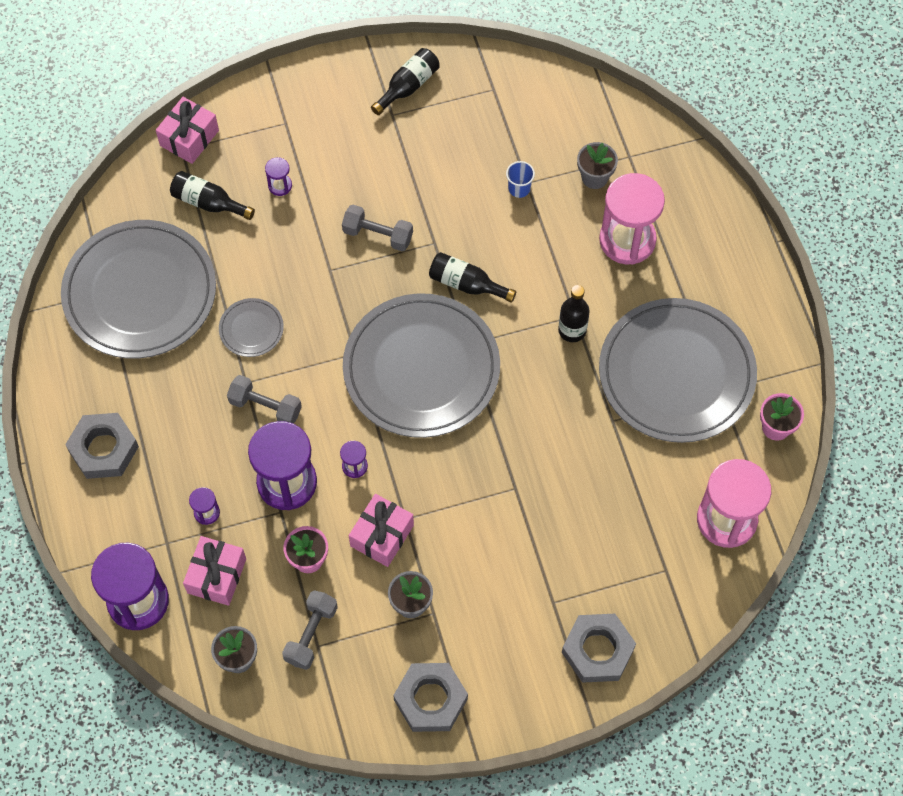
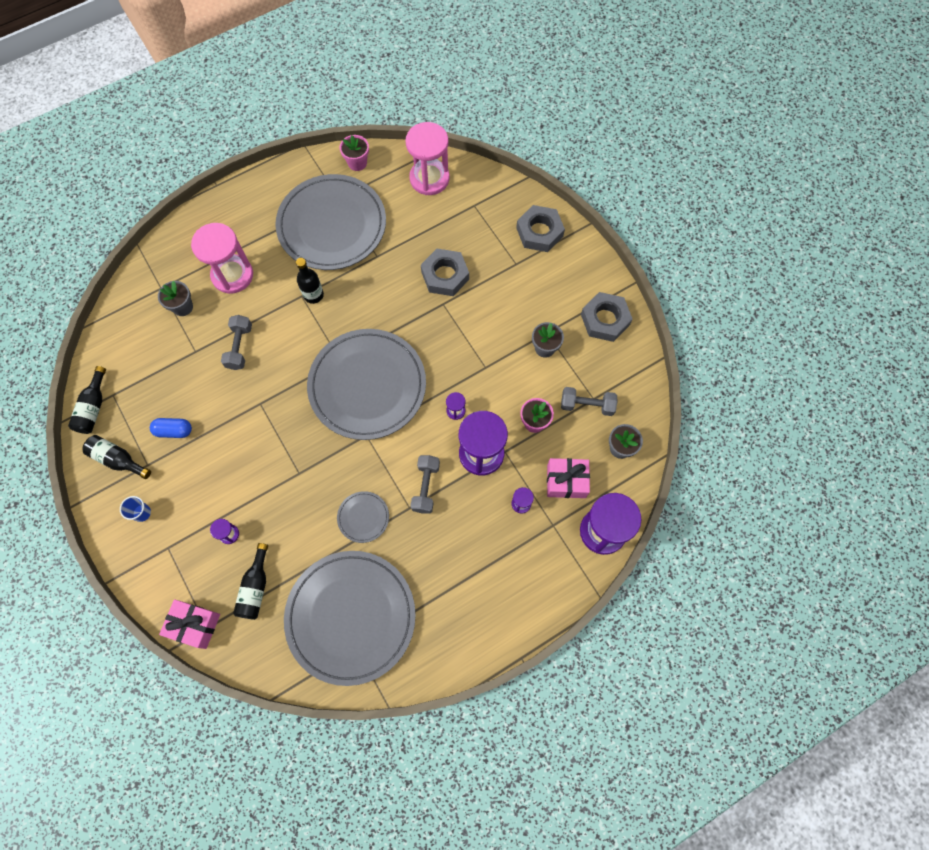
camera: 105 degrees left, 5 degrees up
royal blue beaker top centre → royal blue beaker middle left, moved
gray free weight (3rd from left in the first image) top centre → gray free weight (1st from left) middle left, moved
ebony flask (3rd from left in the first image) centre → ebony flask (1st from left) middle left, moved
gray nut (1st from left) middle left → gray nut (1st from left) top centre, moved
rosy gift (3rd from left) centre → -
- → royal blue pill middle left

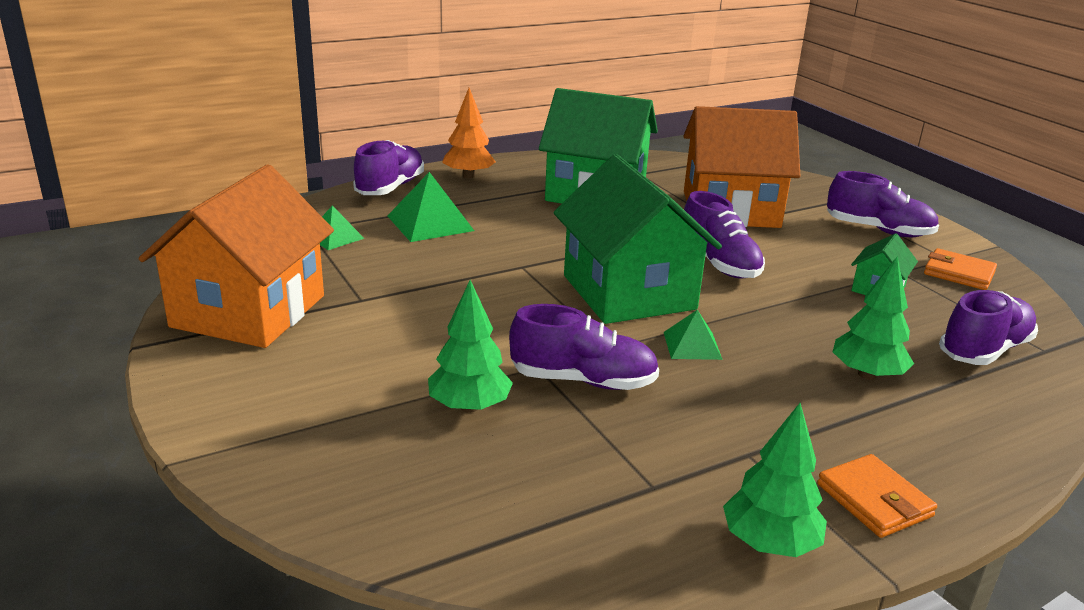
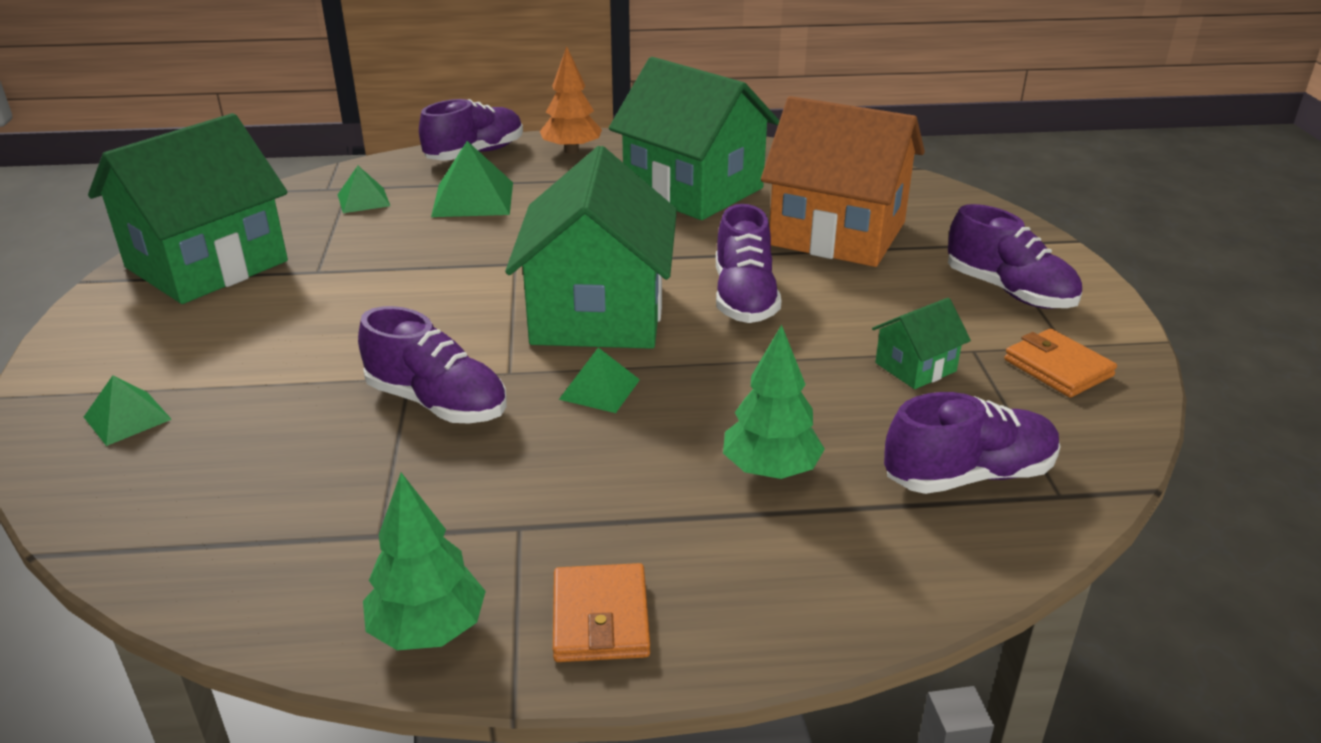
camera: 25 degrees right, 5 degrees up
orange toy house (1st from left) middle left → green toy house (1st from left) top left
green fir tree (1st from left) centre → -
- → green solid pyramid (1st from left) middle left

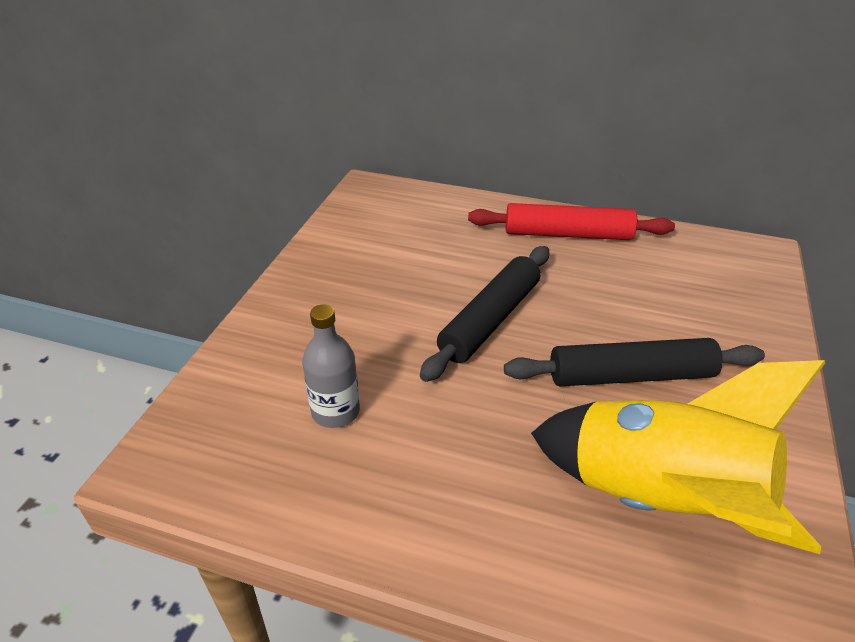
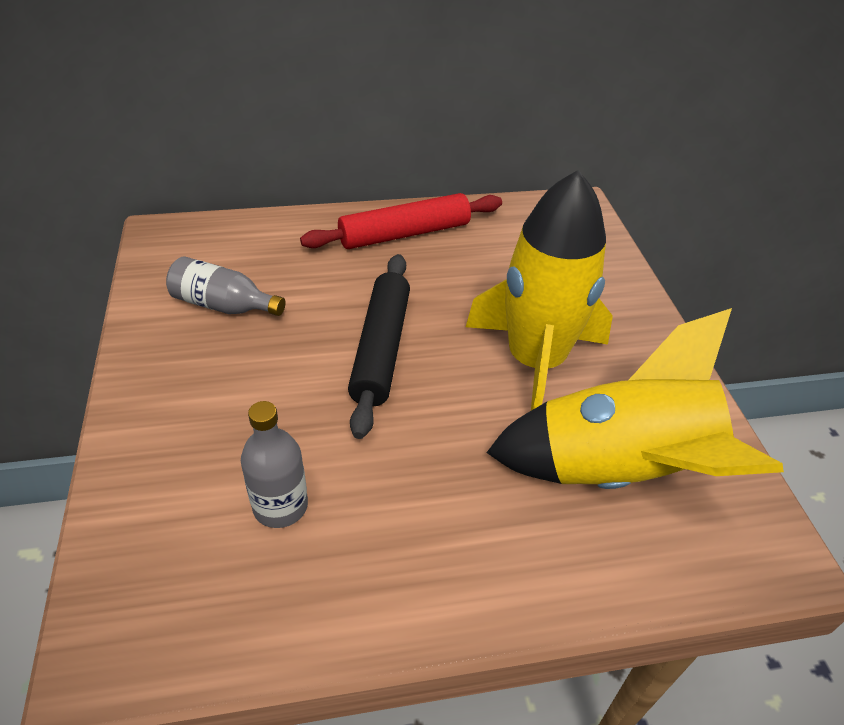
camera: 30 degrees left, 5 degrees up
ebony dough roller (2nd from left) middle right → yellow toy rocket (1st from left) centre
- → gray flask (1st from left) middle left

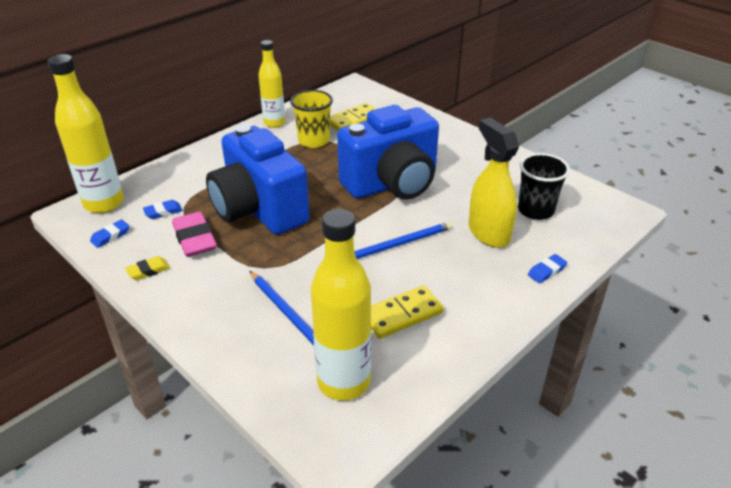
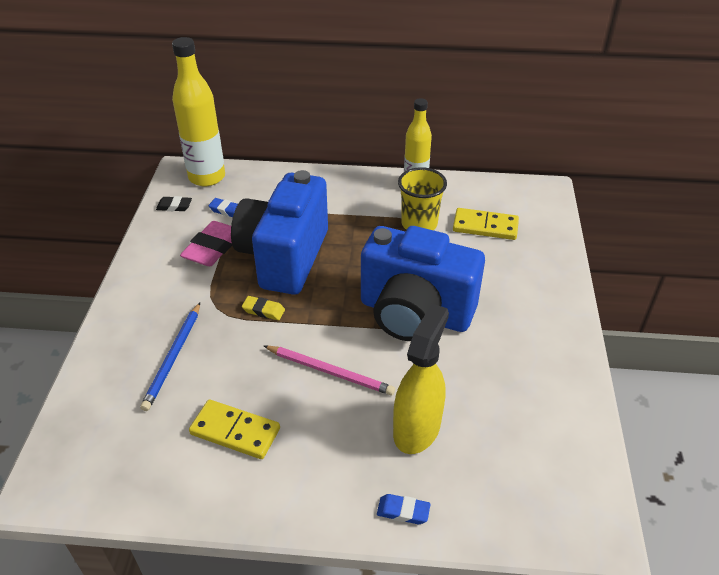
camera: 50 degrees right, 5 degrees up
ebony beaker middle right → -
yellow flask (3rd from left) centre → -
royal blue eraser (1st from left) middle left → ebony eraser middle left
royal blue lead pencil (2nd from left) centre → rosy lead pencil centre
yellow eraser middle left → yellow eraser centre, moved

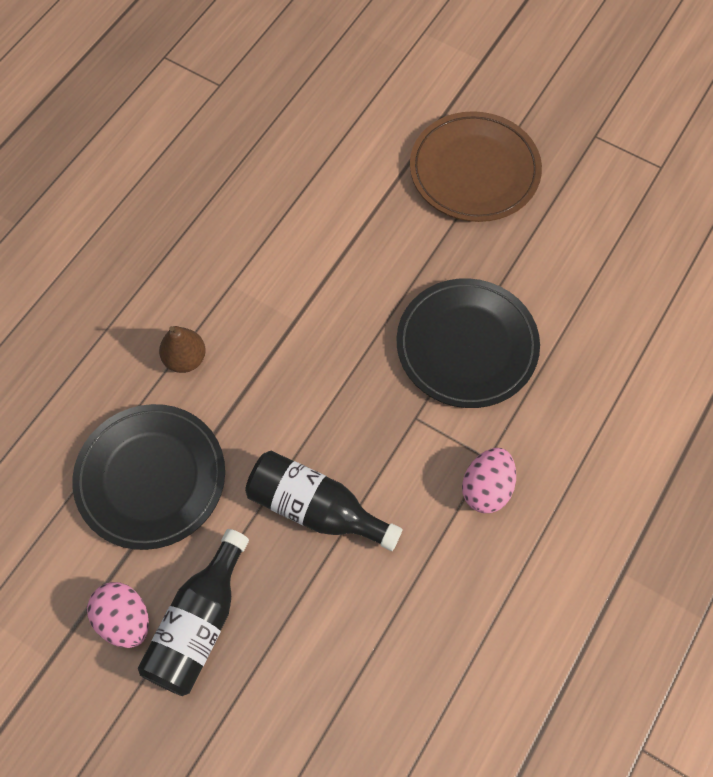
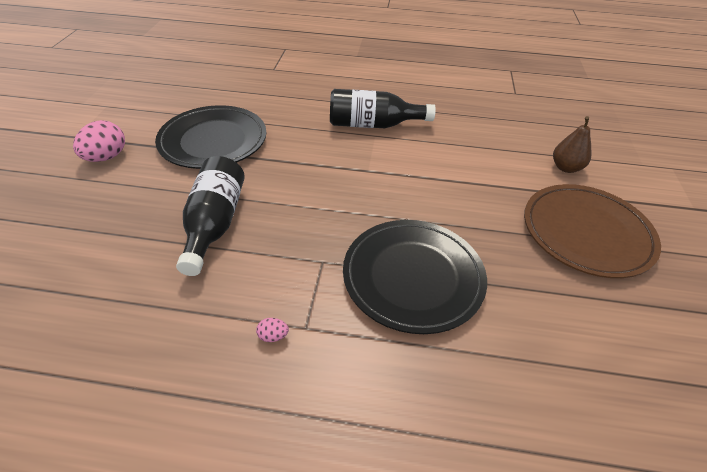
camera: 65 degrees right, 20 degrees down
russet pear fruit middle left → russet pear fruit top right, moved
rosy egg (2nd from left) middle right → rosy egg (2nd from left) bottom centre, x0.45
ebony flask (1st from left in the first image) bottom left → ebony flask (2nd from left) top centre, moved

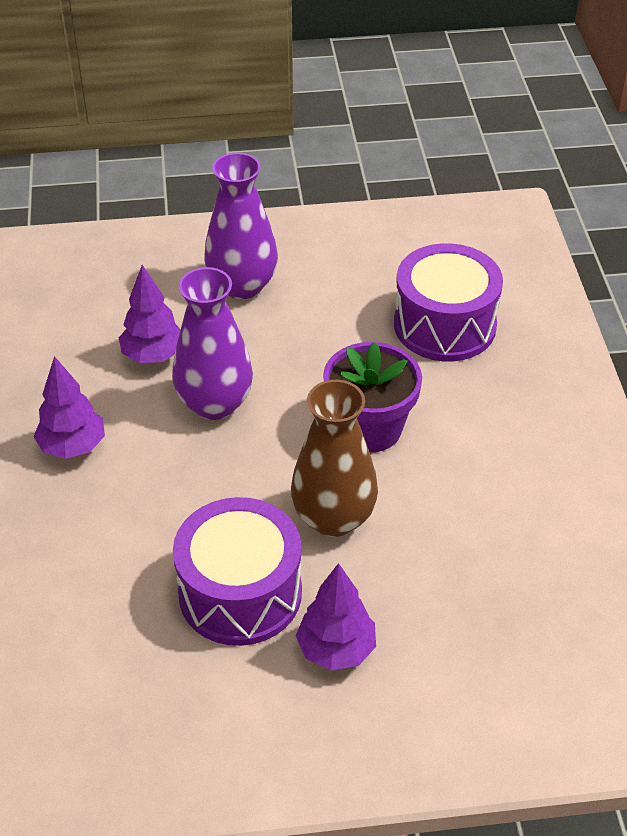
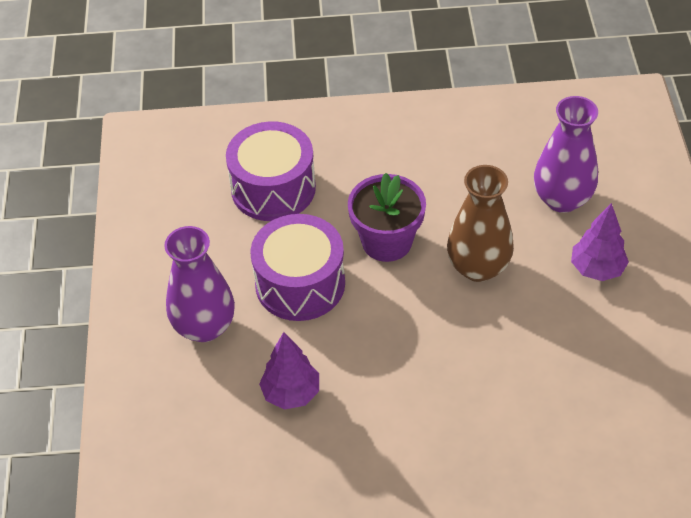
camera: 85 degrees left, 5 degrees up
violet flower vase (1st from left in the first image) centre → violet flower vase (2nd from left) top right, moved
violet fir tree (1st from left) middle left → -
violet toy drum (1st from left in the first image) bottom centre → violet toy drum (2nd from left) centre, moved

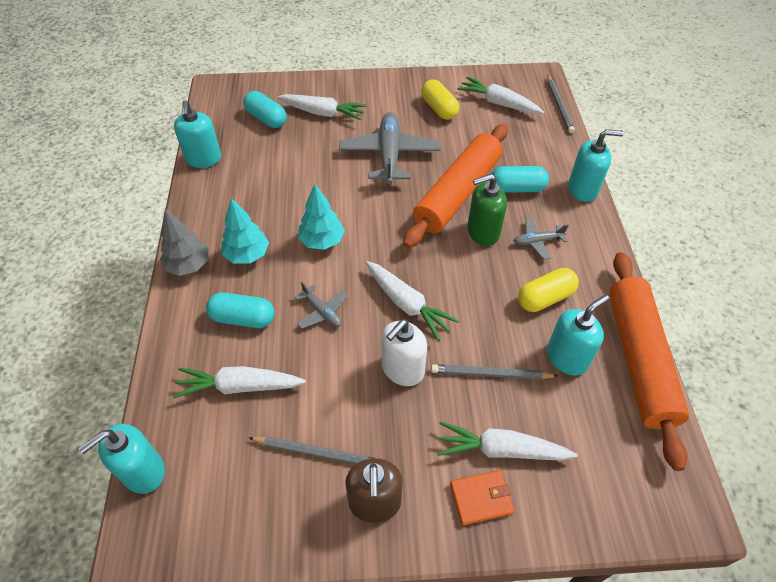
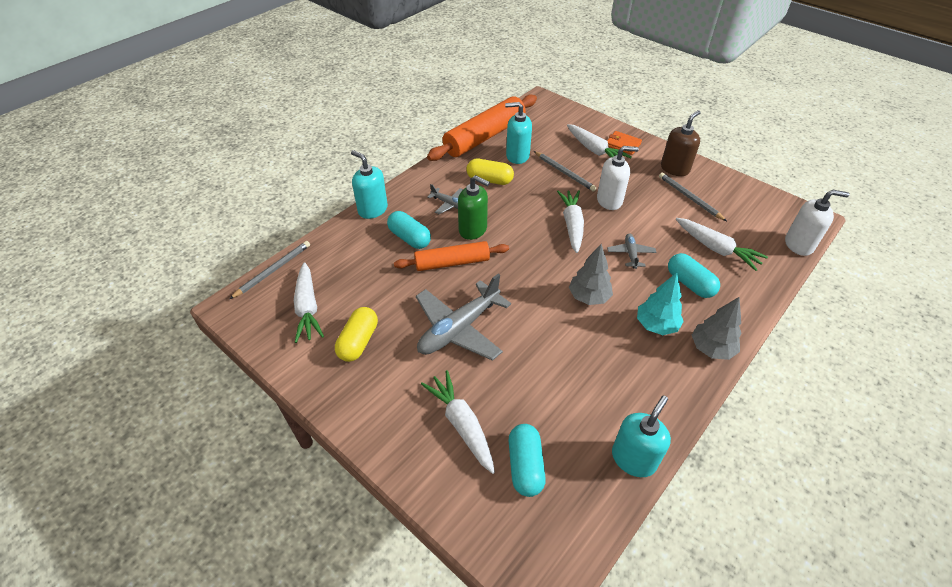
camera: 135 degrees left, 5 degrees down
orange dough roller (1st from left) top centre → orange dough roller (1st from left) centre, x0.62
turquoise fir tree (2nd from left) centre → gray fir tree (1st from left) centre
turquoise soap pump (1st from left) bottom left → pure white soap pump (2nd from left) middle right

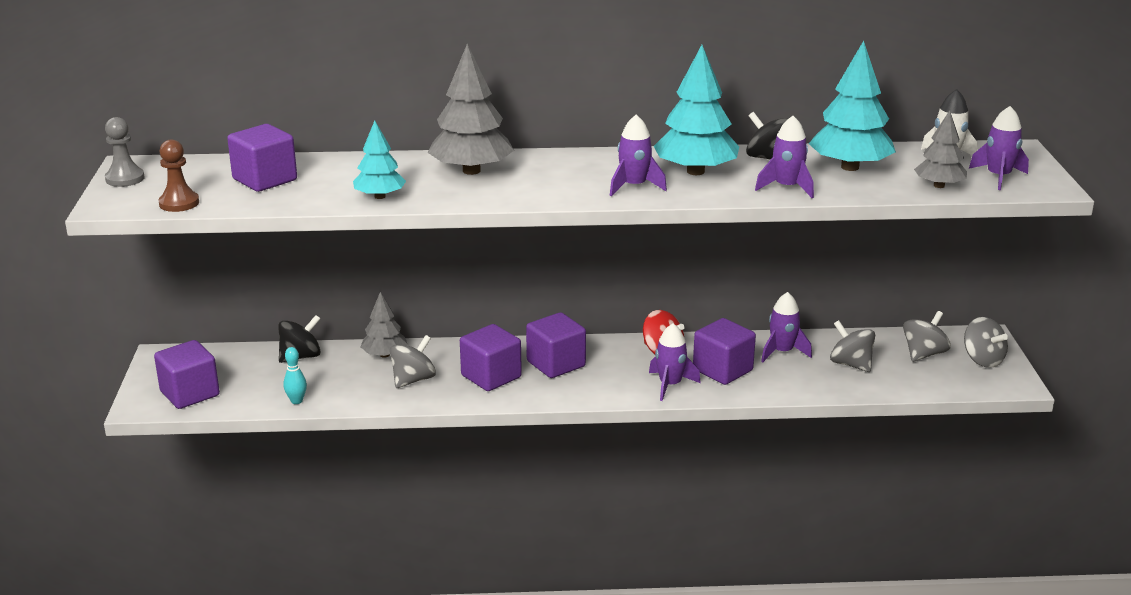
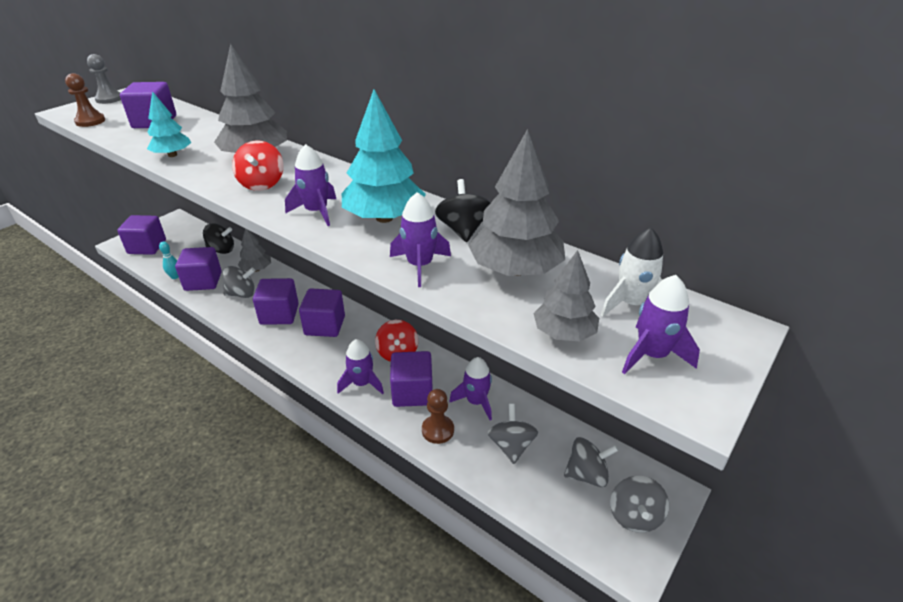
camera: 40 degrees right, 10 degrees up
turquoise fir tree (3rd from left) top right → gray fir tree (3rd from left) centre
- → scarlet toy top (1st from left) top left
- → violet block (3rd from left) middle left
- → russet game pawn (2nd from left) bottom centre

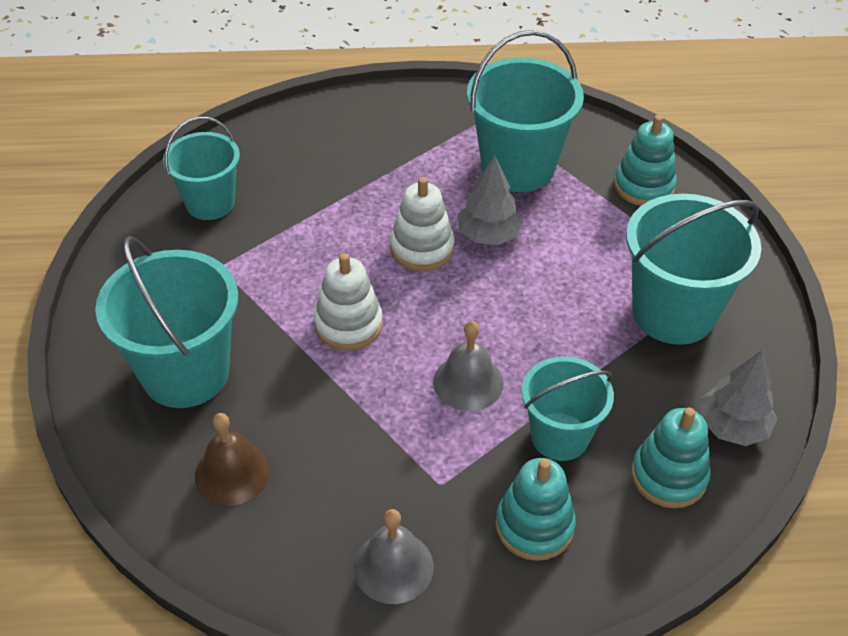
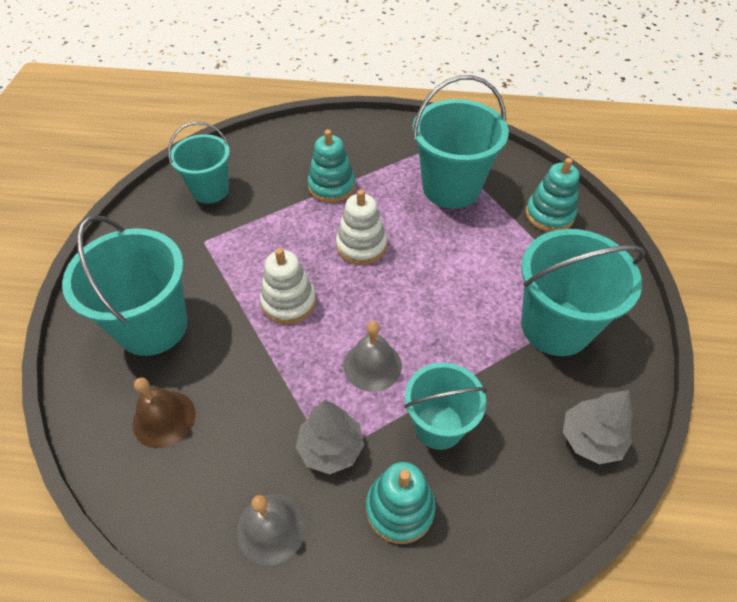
camera: 10 degrees right, 5 degrees up
gray fir tree (1st from left) top centre → gray fir tree (1st from left) bottom centre, moved
turquoise stacking rings (3rd from left in the first image) bottom right → turquoise stacking rings (1st from left) top centre, moved

